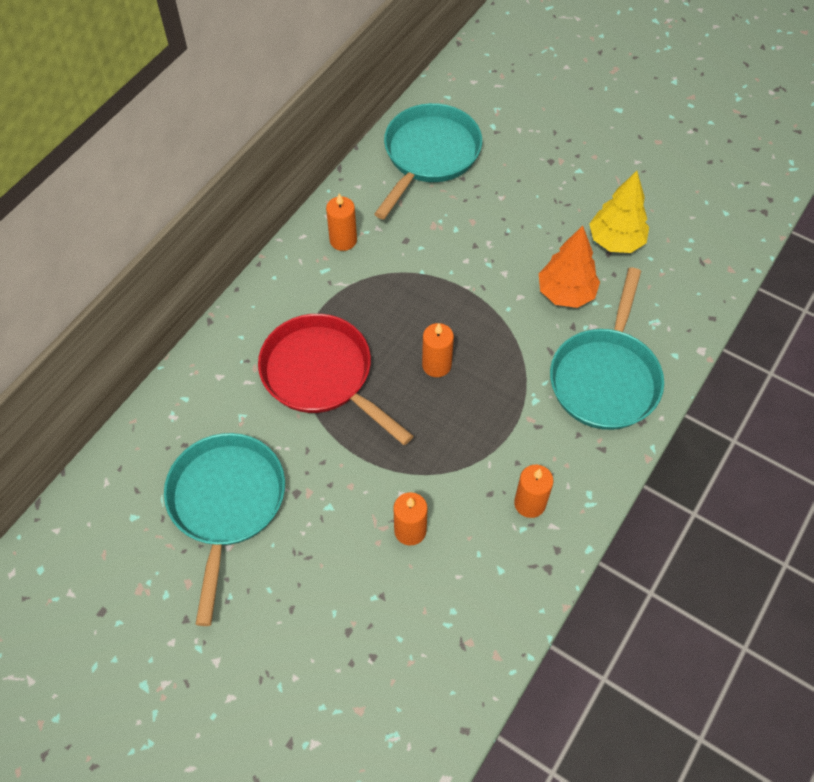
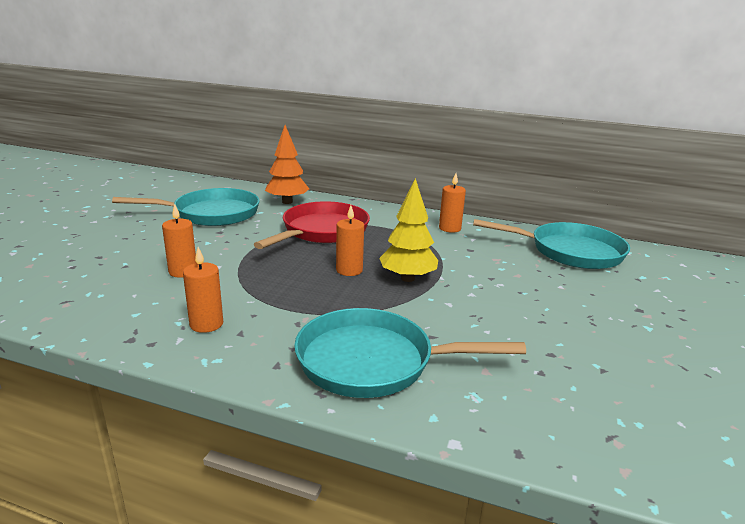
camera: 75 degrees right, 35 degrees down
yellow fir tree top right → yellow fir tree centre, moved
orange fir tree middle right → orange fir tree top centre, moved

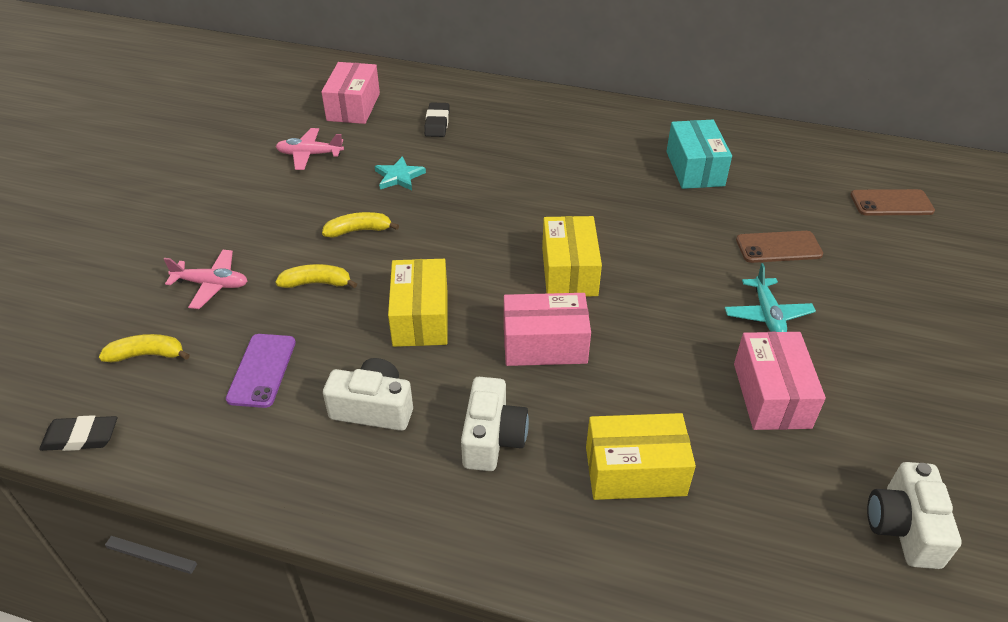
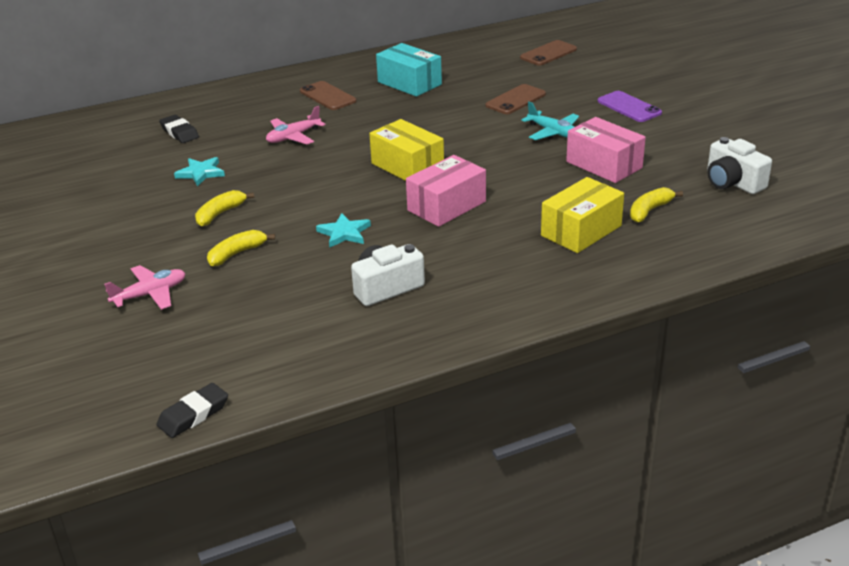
camera: 40 degrees left, 10 degrees down
rosy package (1st from left) top centre → -
rosy toy plane (2nd from left) top left → rosy toy plane (2nd from left) top centre, moved
yellow package (1st from left) centre → turquoise five-pointed star (2nd from left) centre
yellow toy banana (1st from left in the first image) middle left → yellow toy banana (3rd from left) middle right, moved
violet smartphone middle left → violet smartphone top right, moved
pure white photo camera (2nd from left) bottom centre → -
- → russet smartphone (1st from left) top centre

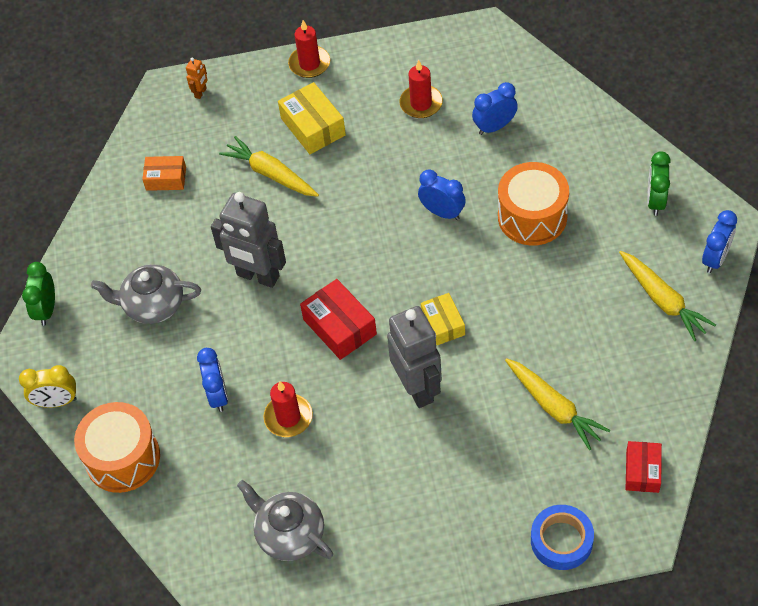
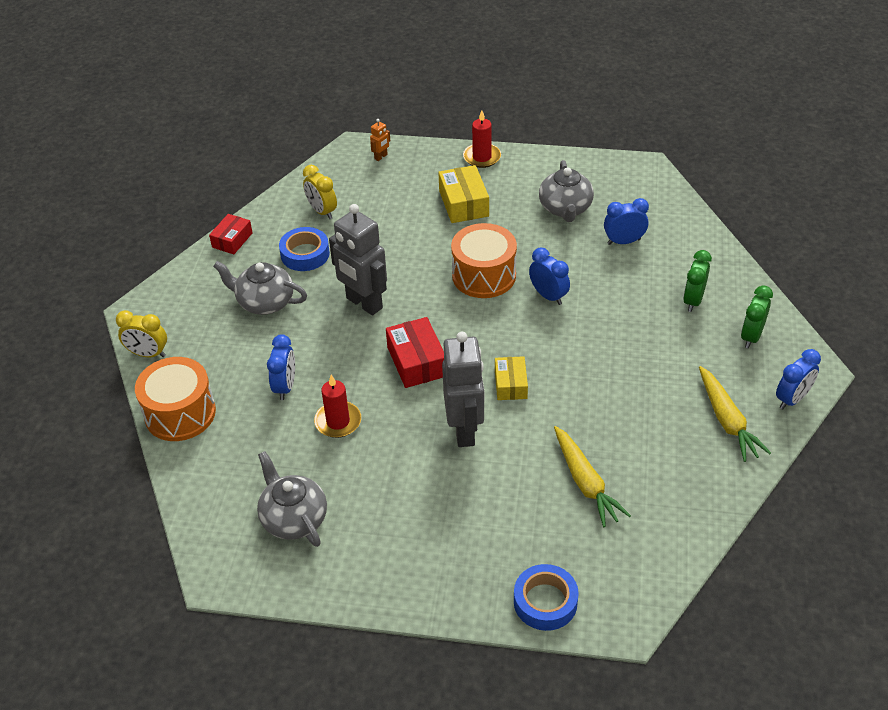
camera: 15 degrees right, 10 degrees down
scarlet pillar candle (3rd from left) top centre → gray china teapot (3rd from left) top centre
yellow carrot (1st from left) top centre → -
orange package top left → yellow clock (2nd from left) top centre
orange toy drum (2nd from left) middle right → orange toy drum (2nd from left) centre, moved
green clock (1st from left) middle left → green clock (1st from left) middle right, moved
scarlet package (2nd from left in the first image) bottom right → scarlet package (1st from left) top left, moved
- → royal blue roll of tape (1st from left) centre

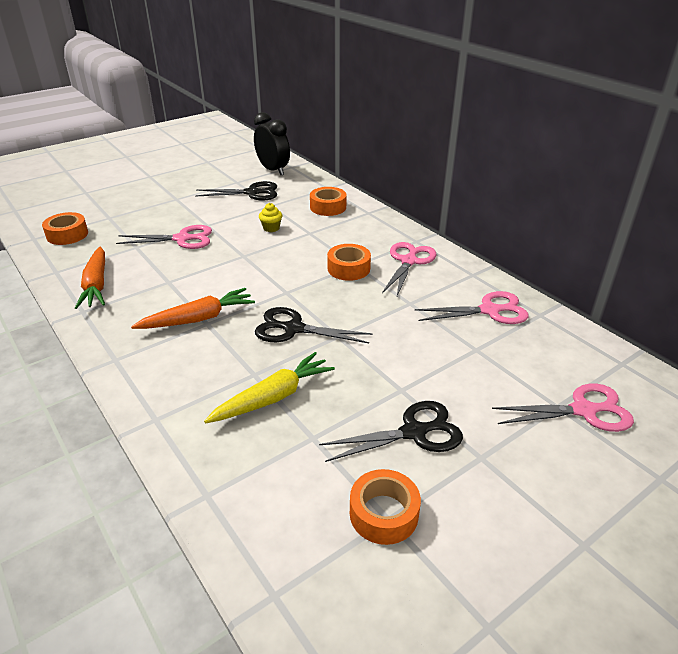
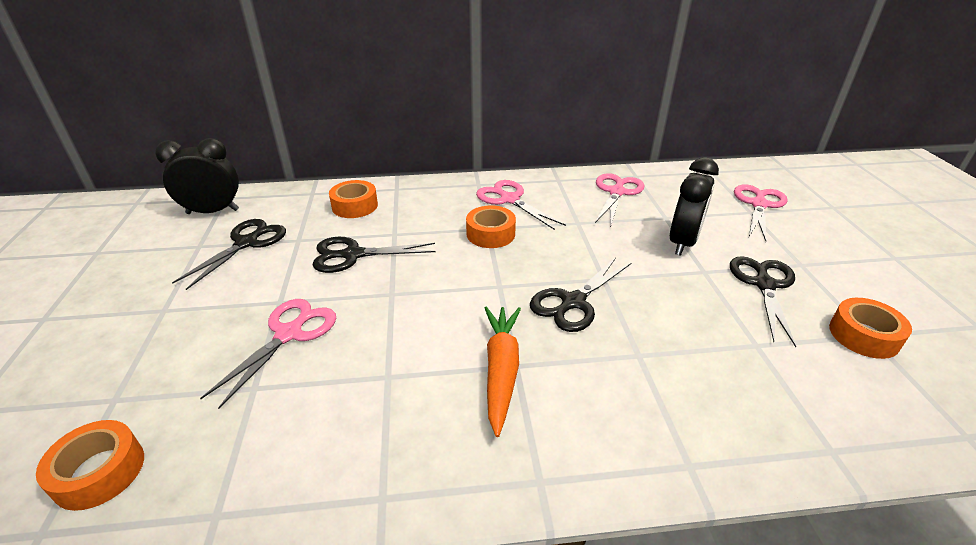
camera: 60 degrees left, 0 degrees up
yellow fairy cake top centre → ebony scissors (2nd from left) centre
orange carrot (1st from left) middle left → -
yellow carrot centre → -
- → ebony clock (2nd from left) middle right

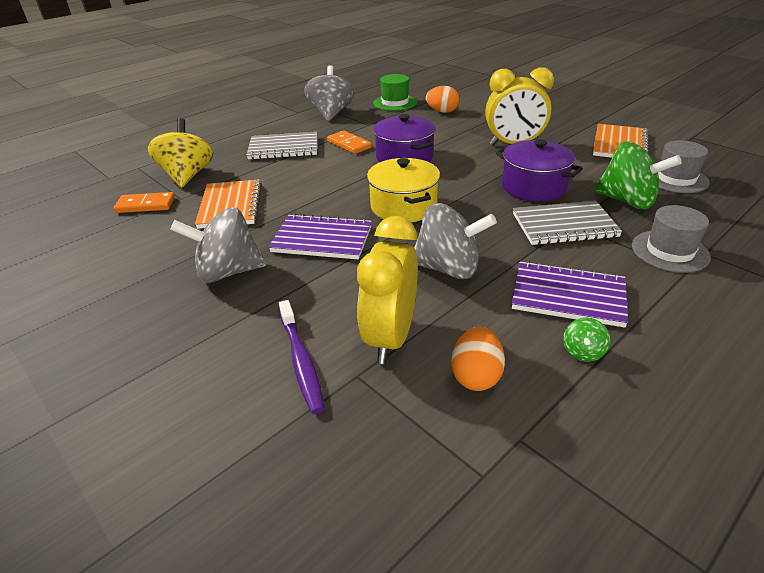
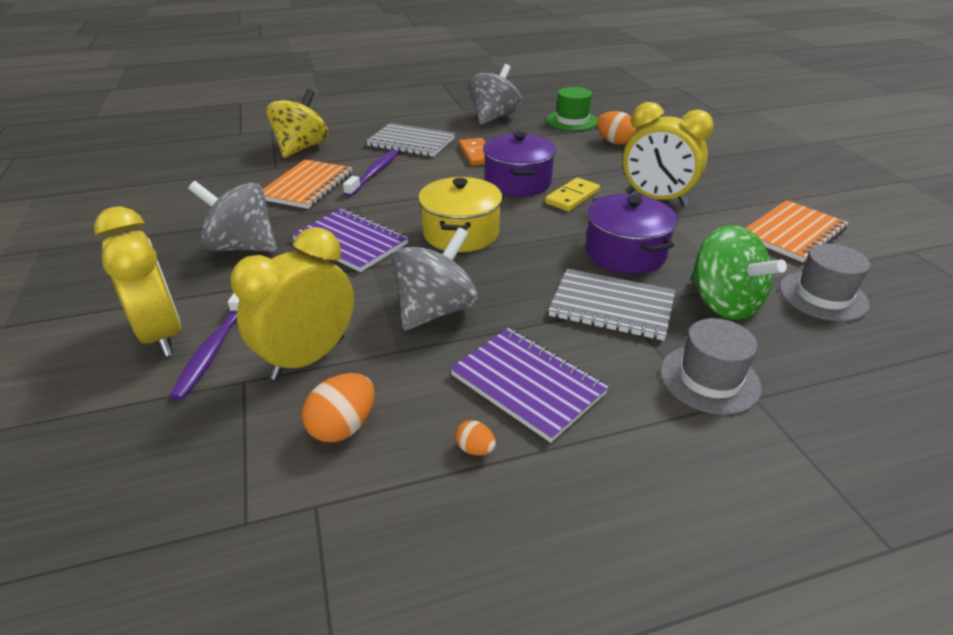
camera: 25 degrees right, 0 degrees up
orange domino tile (1st from left) middle left → -
gray toy top (3rd from left in the first image) centre → gray toy top (2nd from left) centre, 90 degrees counterclockwise
green toy top (1st from left) middle right → orange egg (2nd from left) bottom centre
- → violet dental brush (2nd from left) top centre
- → yellow domino tile top centre
- → yellow clock (1st from left) middle left

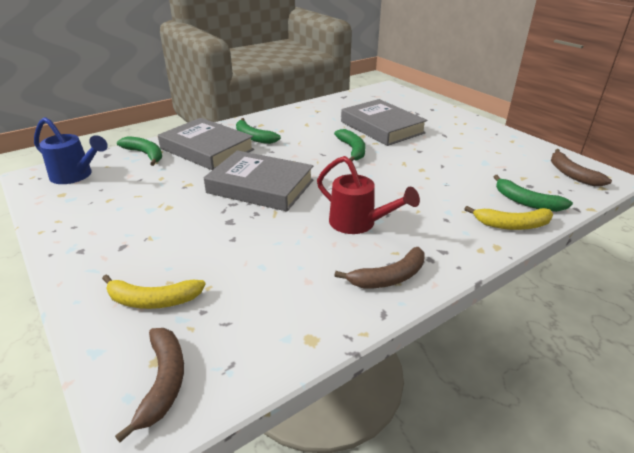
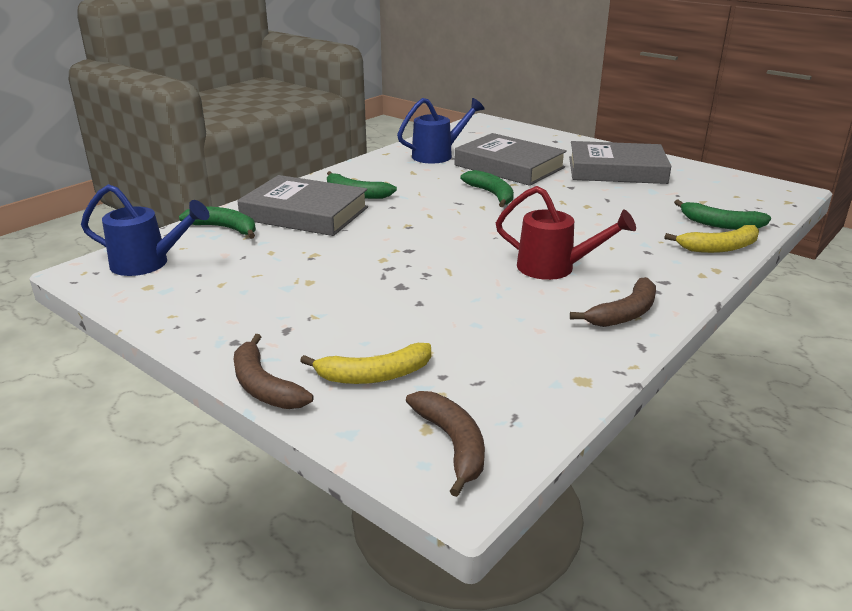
camera: 15 degrees left, 5 degrees down
russet toy banana (3rd from left in the first image) middle right → russet toy banana (1st from left) middle left, moved
gray hardback (2nd from left in the first image) centre → gray hardback (3rd from left) top right, moved
- → royal blue watering can (2nd from left) top centre

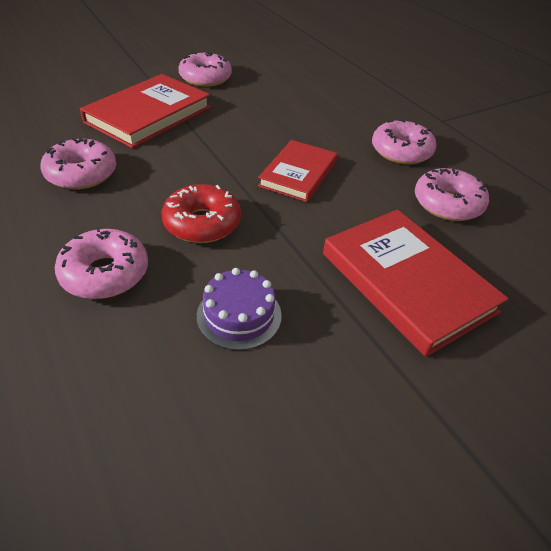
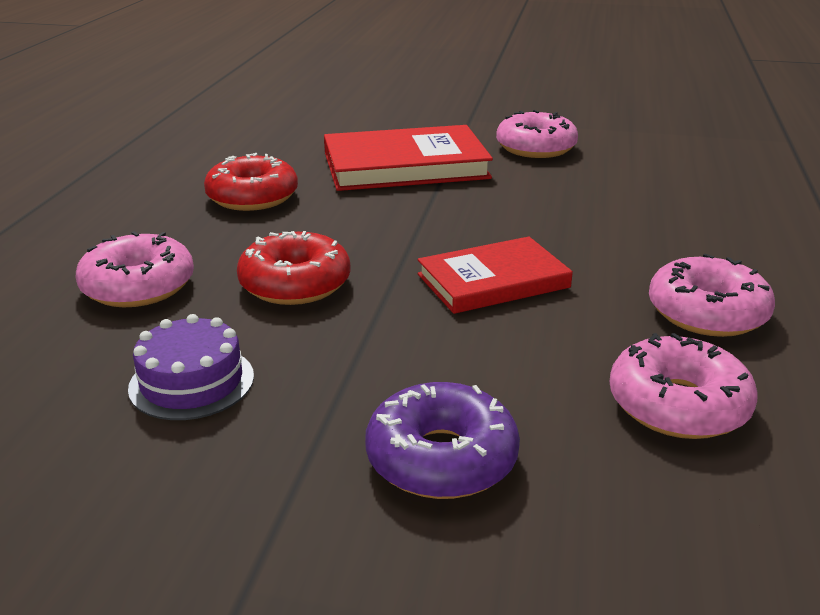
camera: 45 degrees right, 15 degrees down
rosy glazed donut (1st from left) top left → scarlet glazed donut (1st from left) top left
scarlet hardback (3rd from left) middle right → violet glazed donut bottom centre

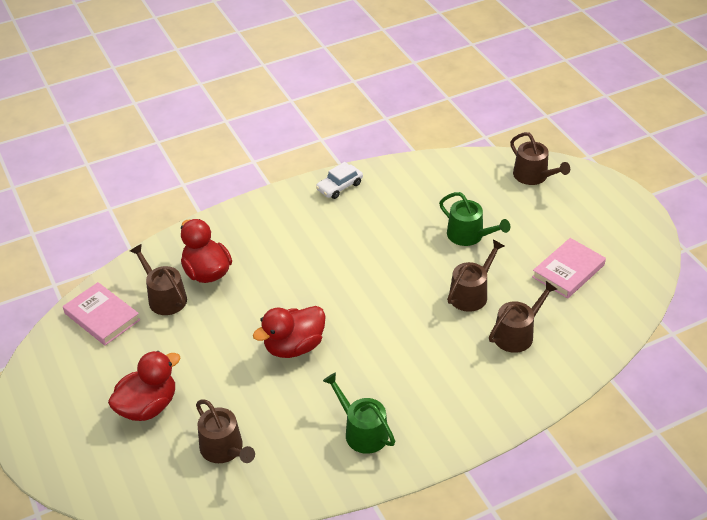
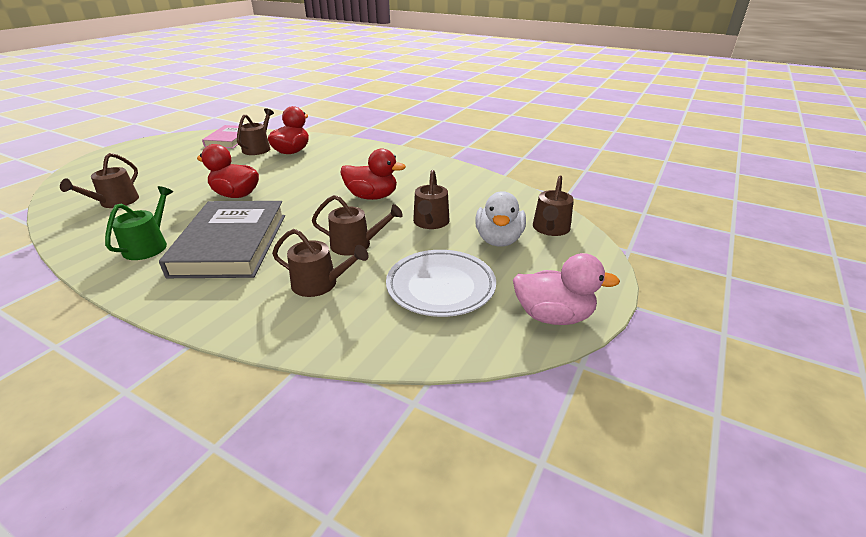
camera: 55 degrees right, 10 degrees down
pure white car centre → -
green watering can (2nd from left) middle right → russet watering can (5th from left) centre
rosy hardback (2nd from left) middle right → pure white flat dish centre
scarlet duck (1st from left in the first image) bottom left → scarlet duck (3rd from left) top centre, moved
- → pure white duck centre
- → gray hardback middle left
- → rosy duck centre

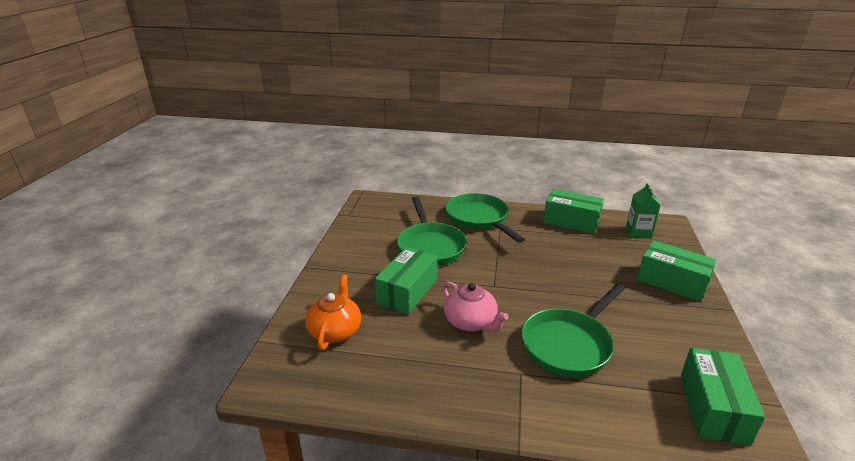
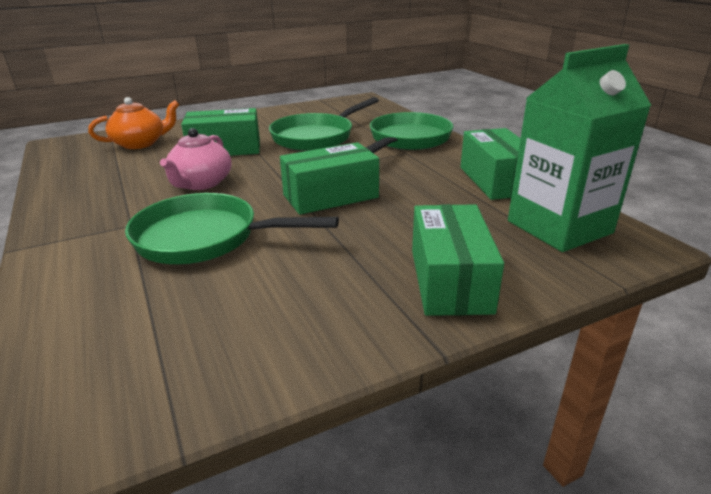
camera: 55 degrees right, 0 degrees up
green carton middle right → green carton top right, x1.87
green package (4th from left in the first image) bottom right → green package (2nd from left) centre, moved

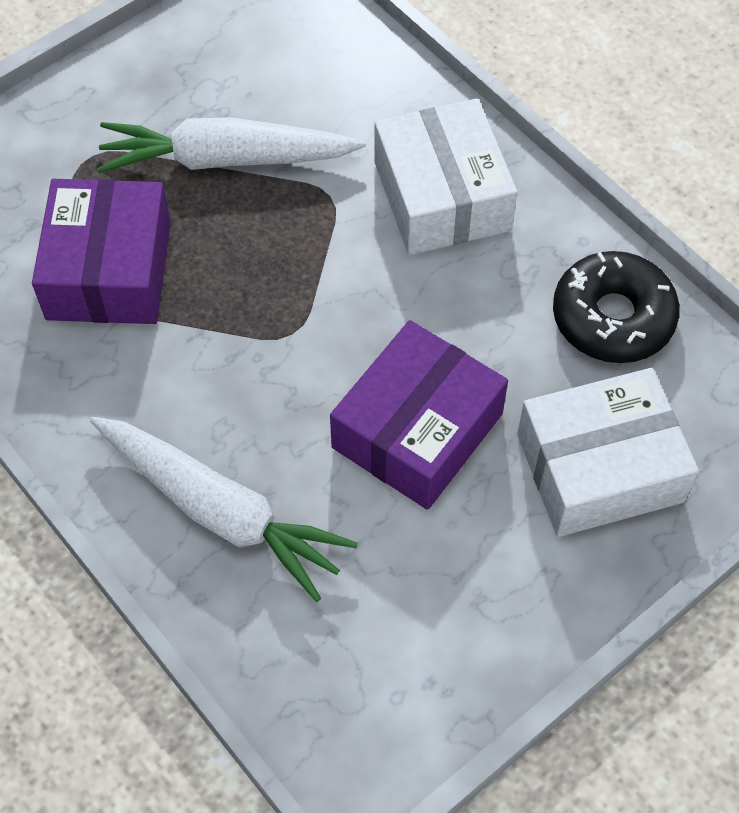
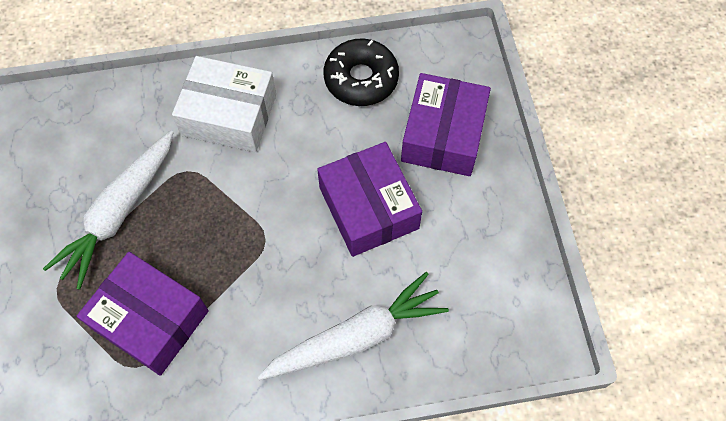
camera: 60 degrees left, 5 degrees up
pure white package (2nd from left) middle right → violet package (3rd from left) top centre

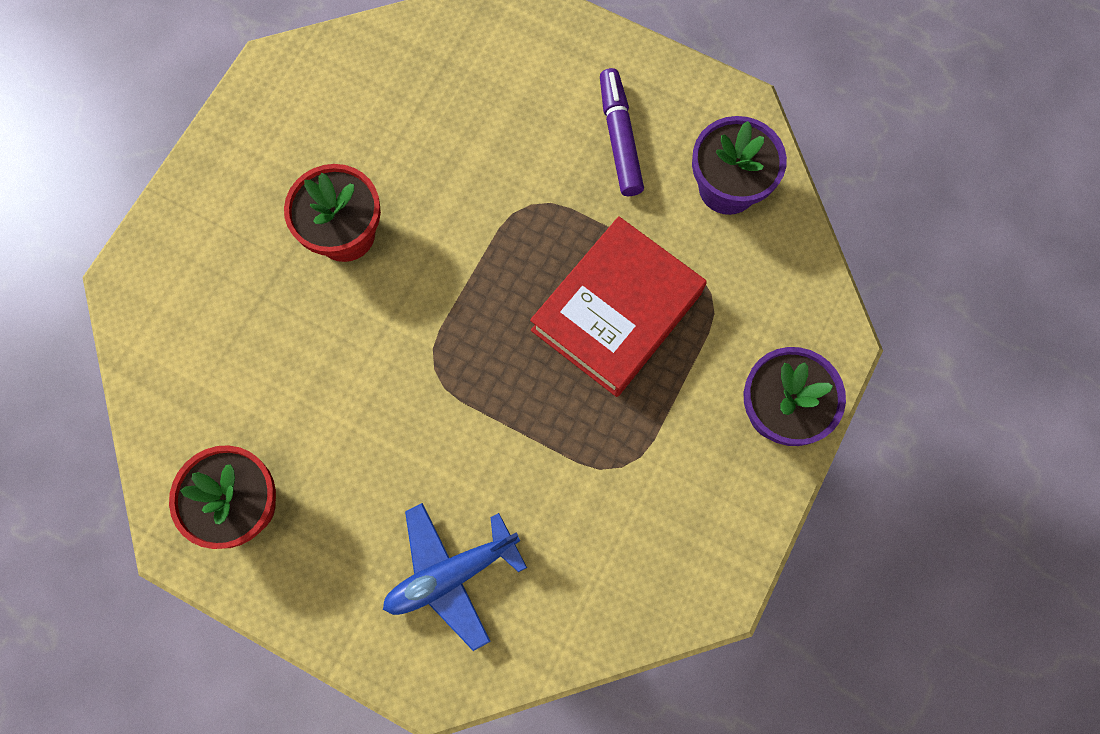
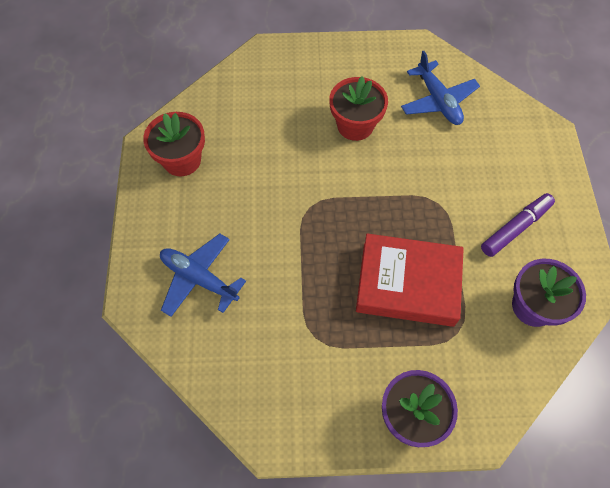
camera: 60 degrees right, 10 degrees down
- → royal blue toy plane (2nd from left) top right

